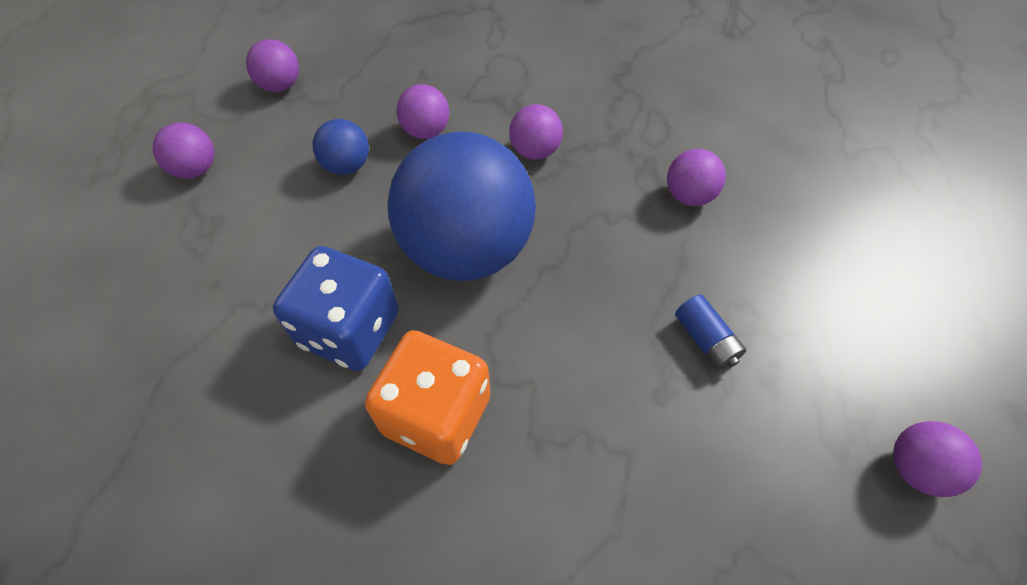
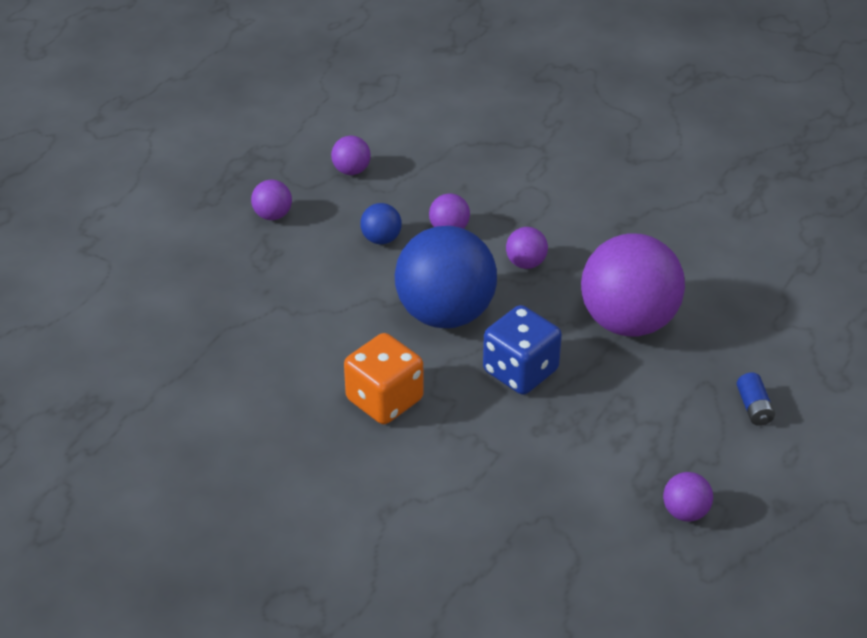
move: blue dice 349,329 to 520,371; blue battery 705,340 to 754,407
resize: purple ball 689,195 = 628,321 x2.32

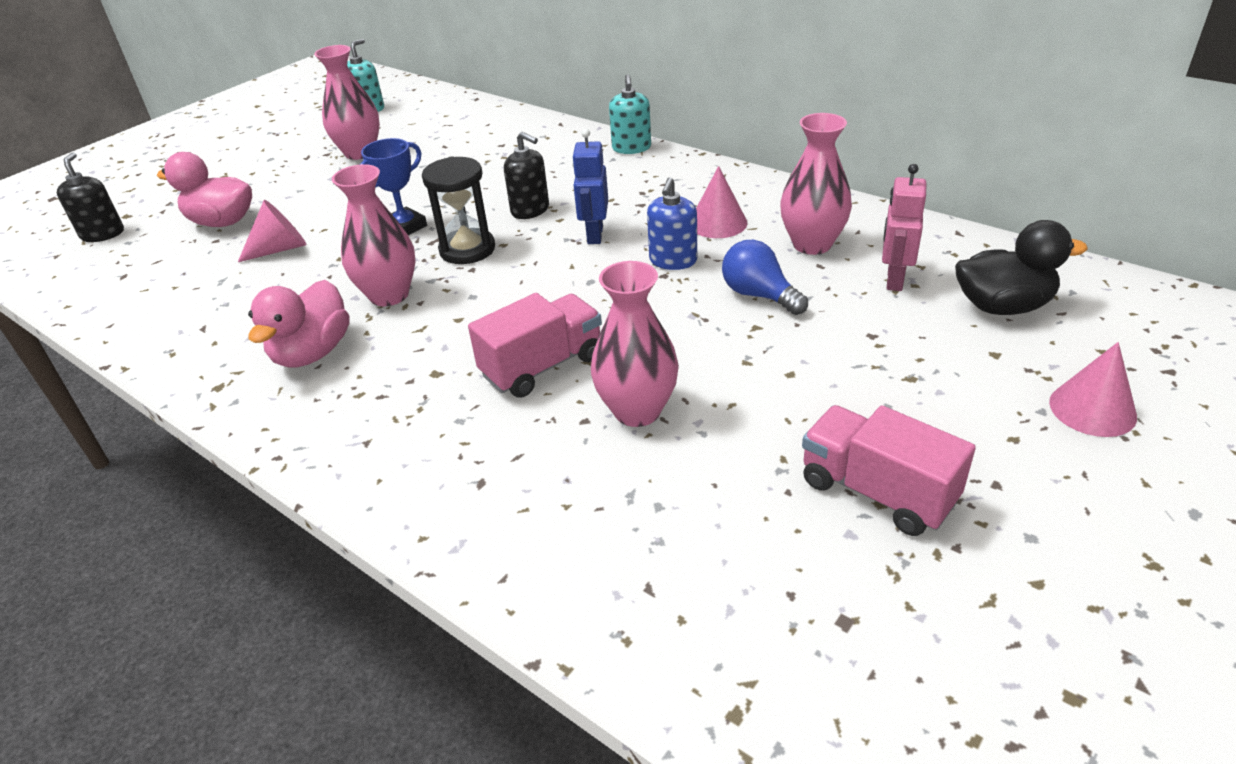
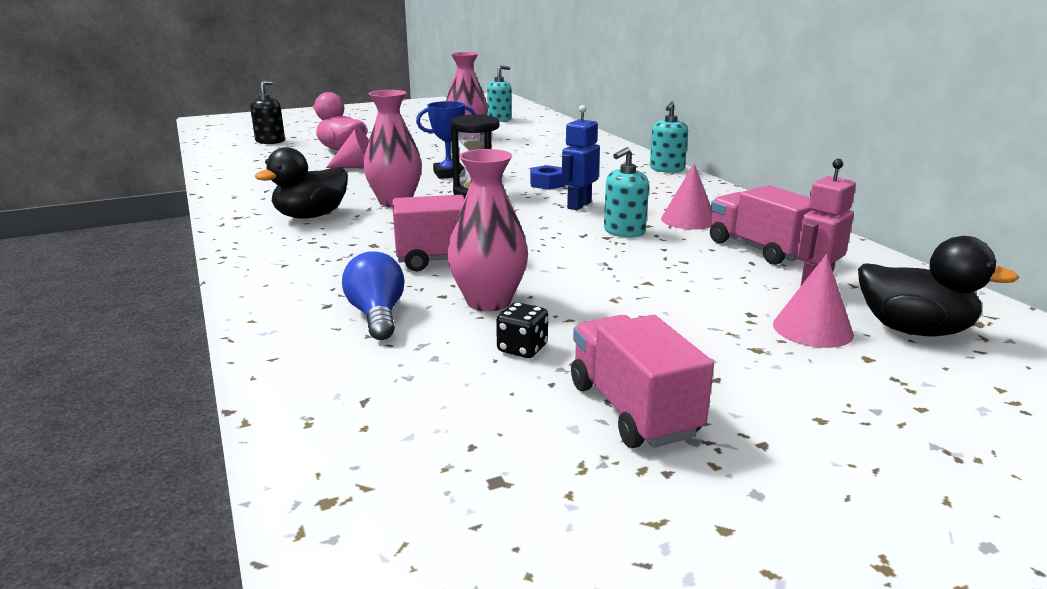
insert: black dice 522,349
move: blue light bulb 759,295 to 377,315; pink cone 1092,409 to 812,329
replace: black soap dispenser 530,210 to blue nut 547,184; pink vase 812,244 to pink truck 759,249
recolor: pink duck 312,353 to black duck 311,216; blue soap dispenser 673,260 to turquoise soap dispenser 624,231

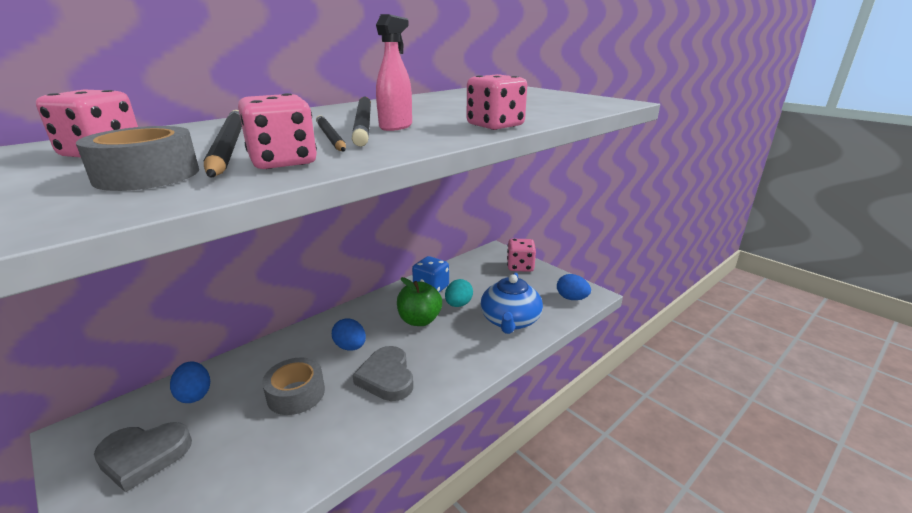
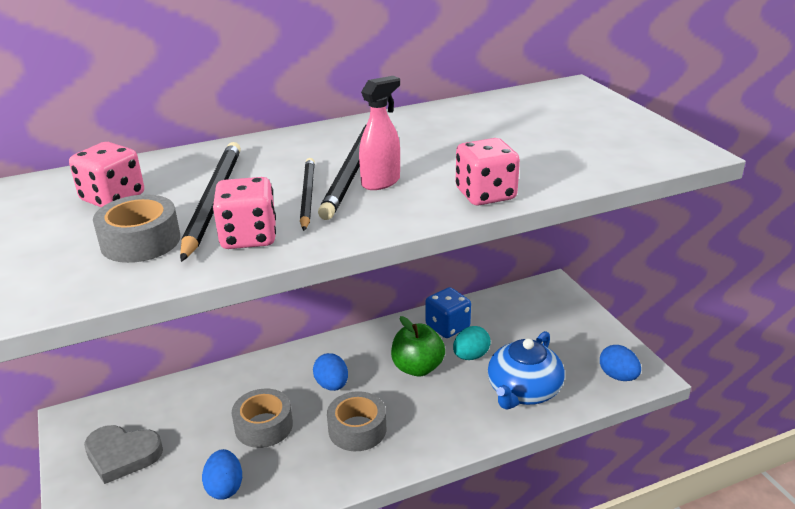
delete: pink dice 520,266
move: blue egg 194,395 to 225,487
replace: grey heart 386,377 to grey tape 357,429

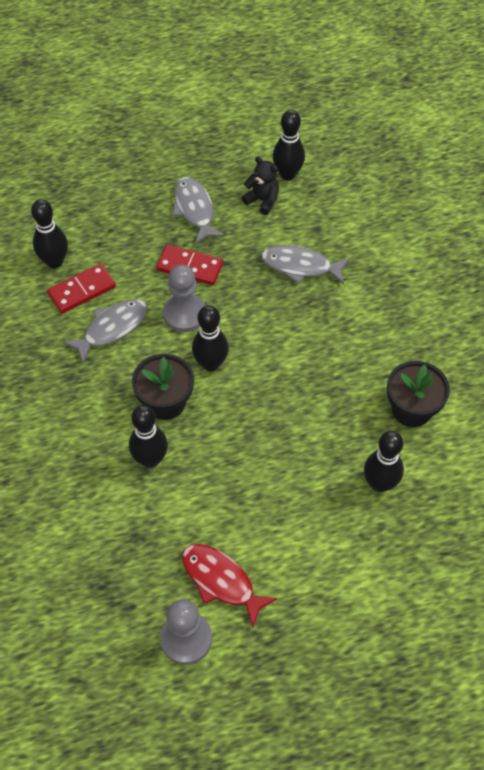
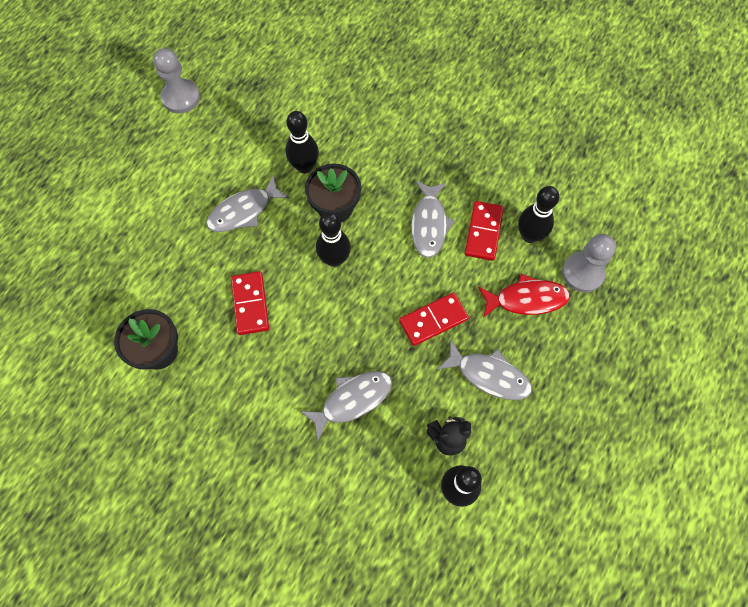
delete: black bowling pin 379,484
insert: grey fish 244,211; red domino 250,304
move: grey pawn 184,314 to 582,273; red fish 221,581 to 526,299

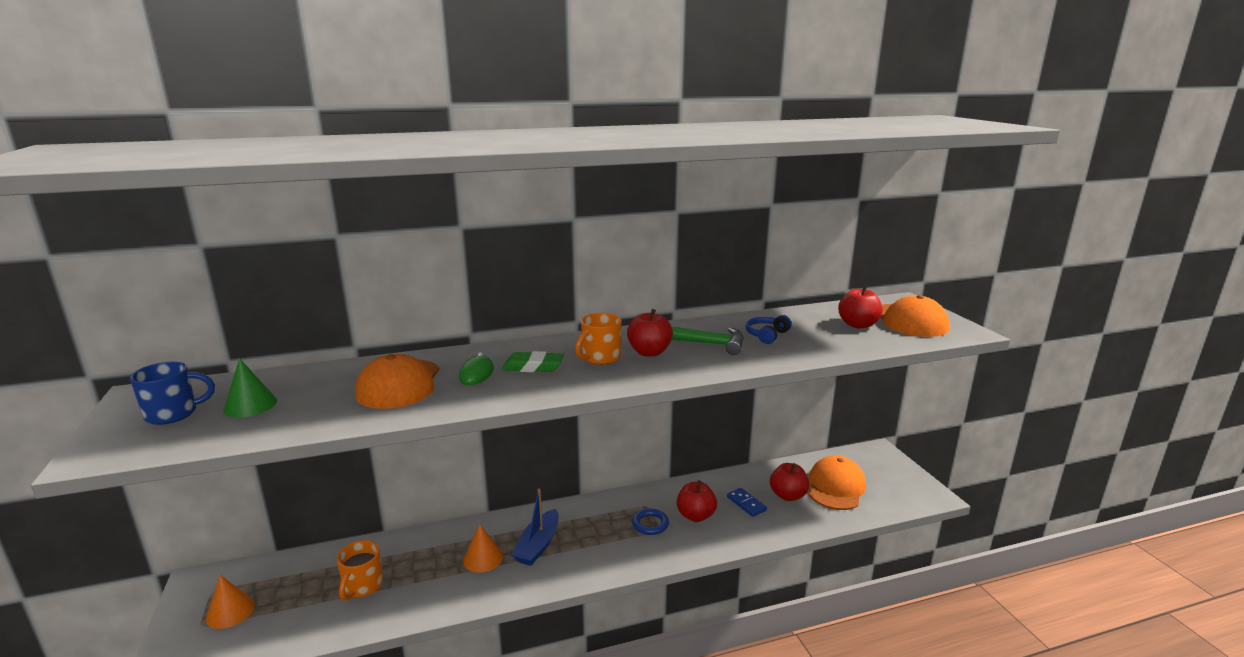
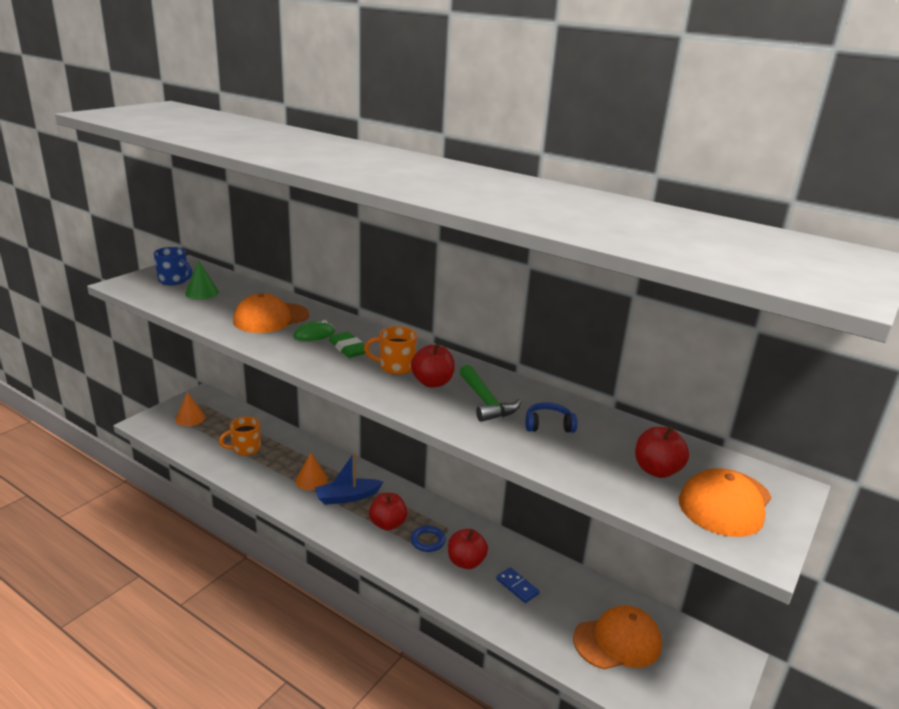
move: red apple 788,495 to 388,524
rotate: blue domino 746,503 = 517,586 60 degrees counterclockwise

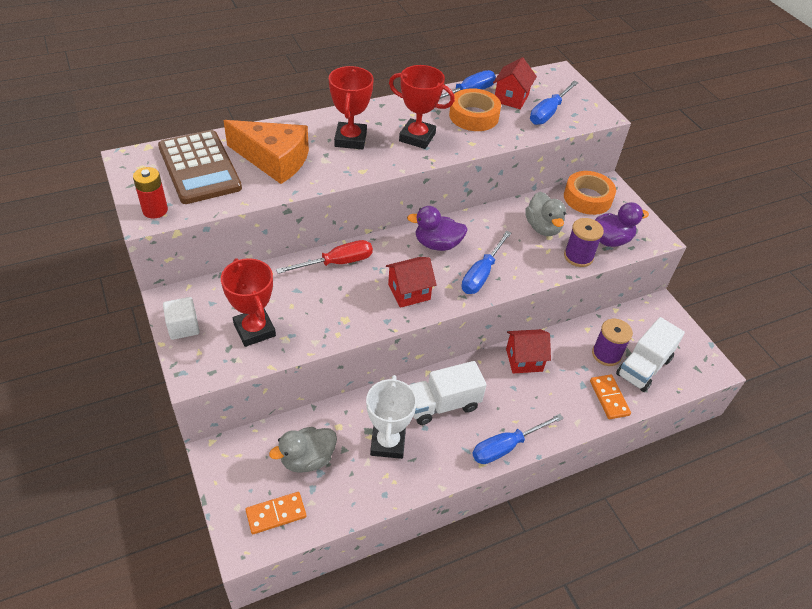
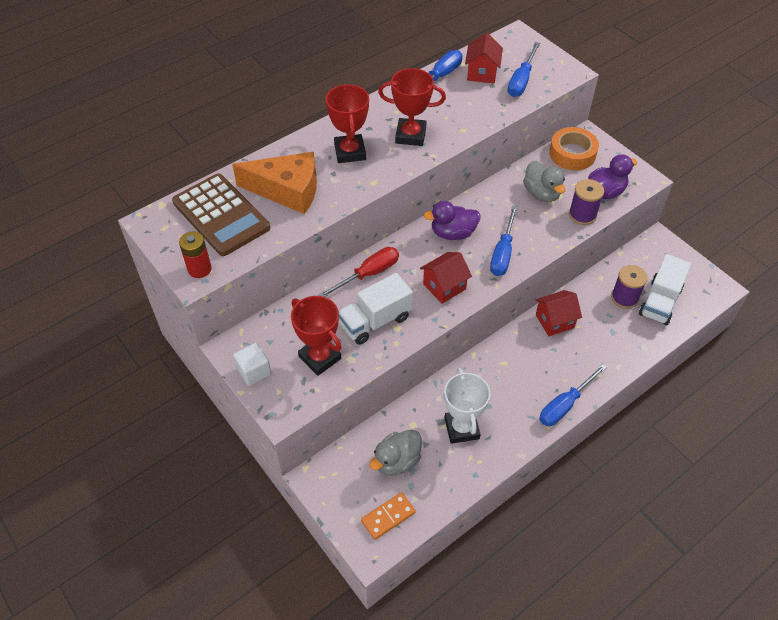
delete: orange tape 474,116; orange domino 609,398
move: white truck 442,404 to 375,321

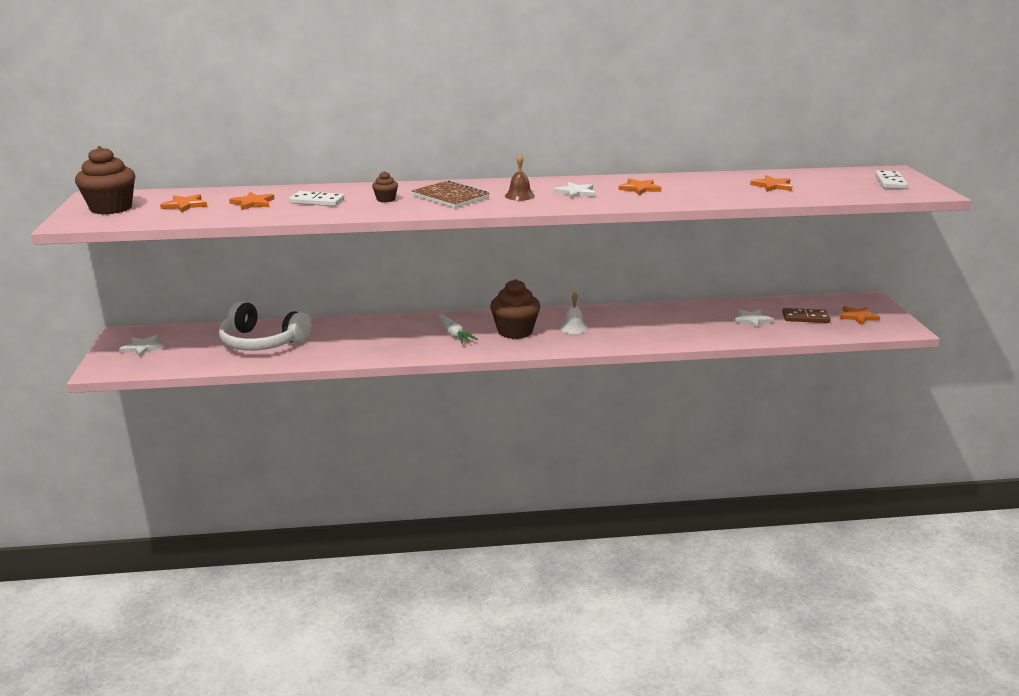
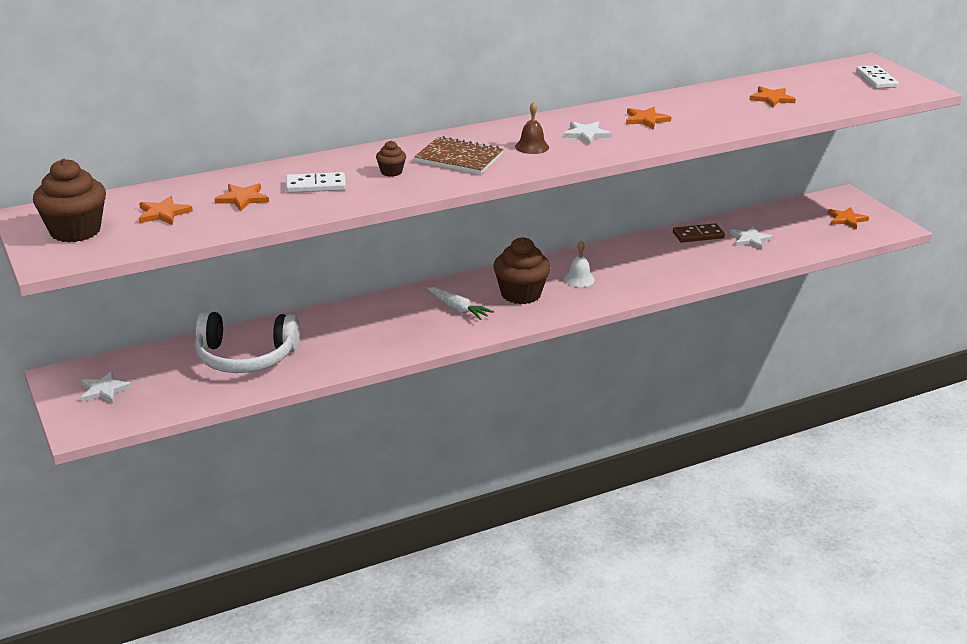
move: brown domino 805,318 to 698,235

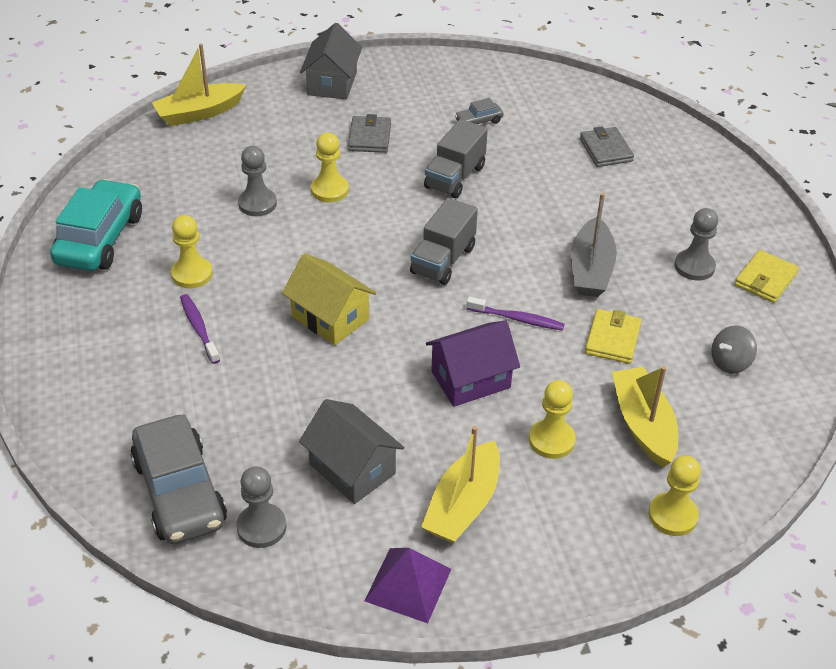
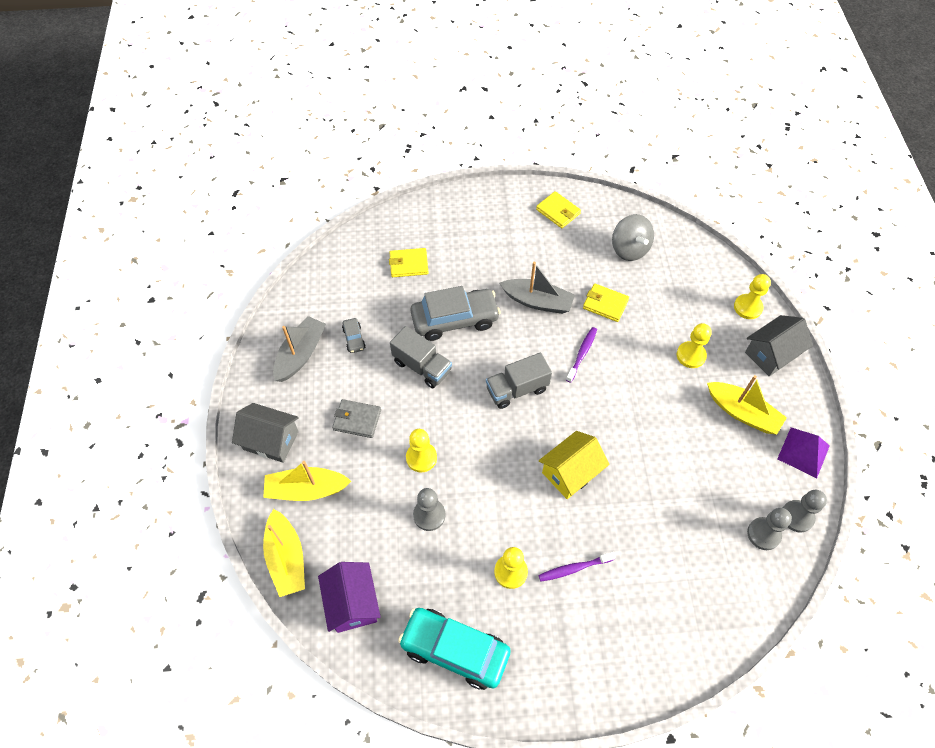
insert: grey boat 300,354
move: grey car 180,492 to 455,320; grey house 352,469 to 771,354; purple house 470,379 to 352,603; yellow boat 643,425 to 306,490; grey pawn 694,266 to 797,516
recolor: grey wallet 606,150 to yellow wallet 409,264
rotate: grey truck 443,260 = 517,389 120 degrees clockwise
resize: grey spinning top 730,362 = 629,249 x1.54

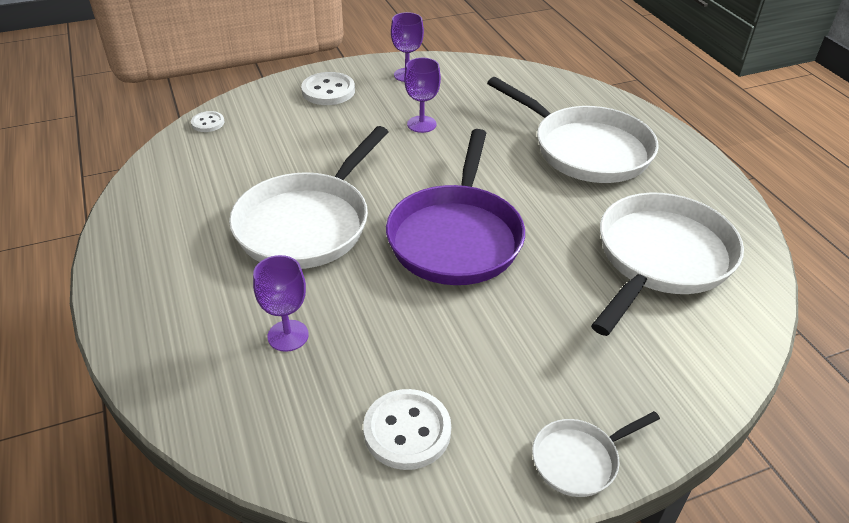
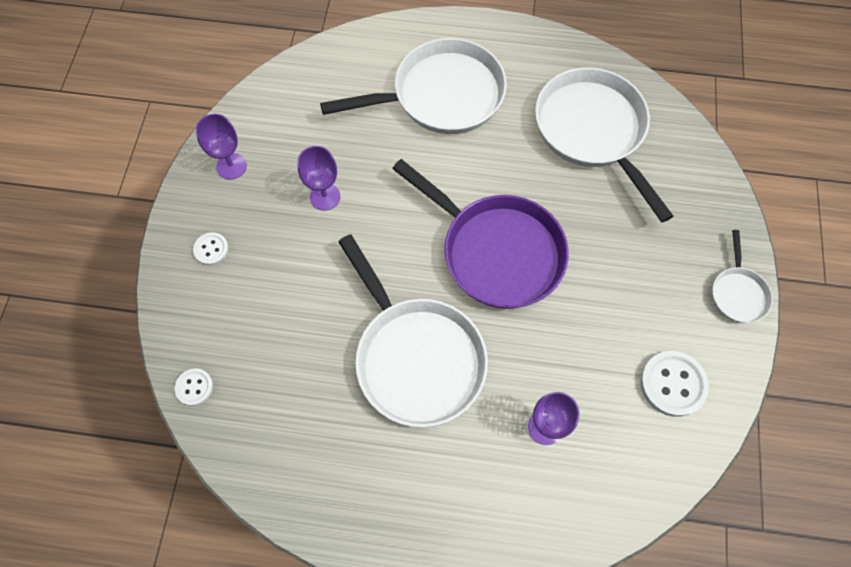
resize: white button 328,91 = 211,249 x0.57

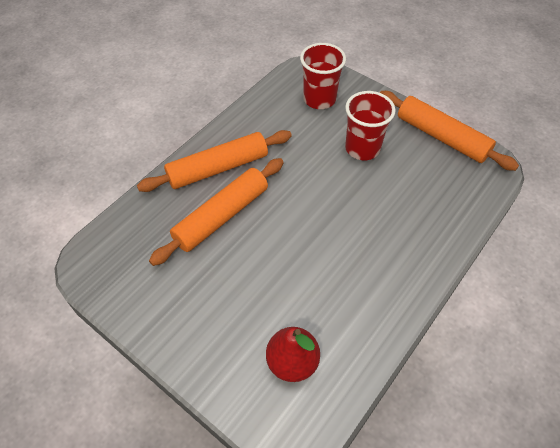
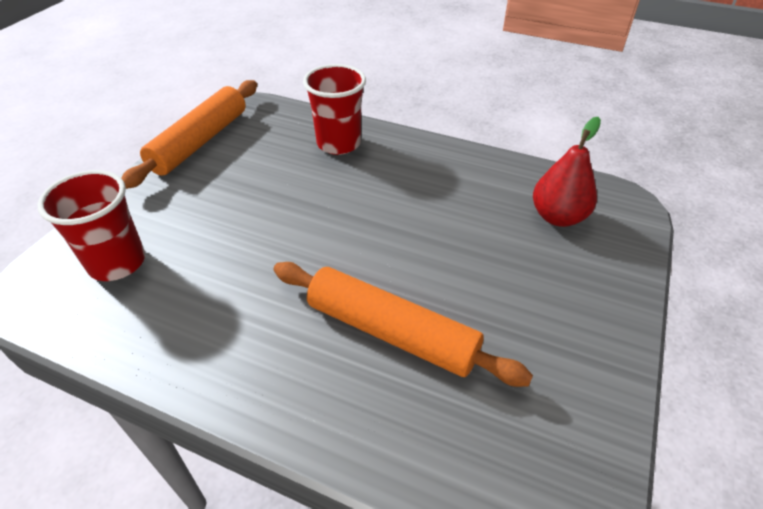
delete: orange rolling pin 218,168
move: red cup 362,148 to 338,143

